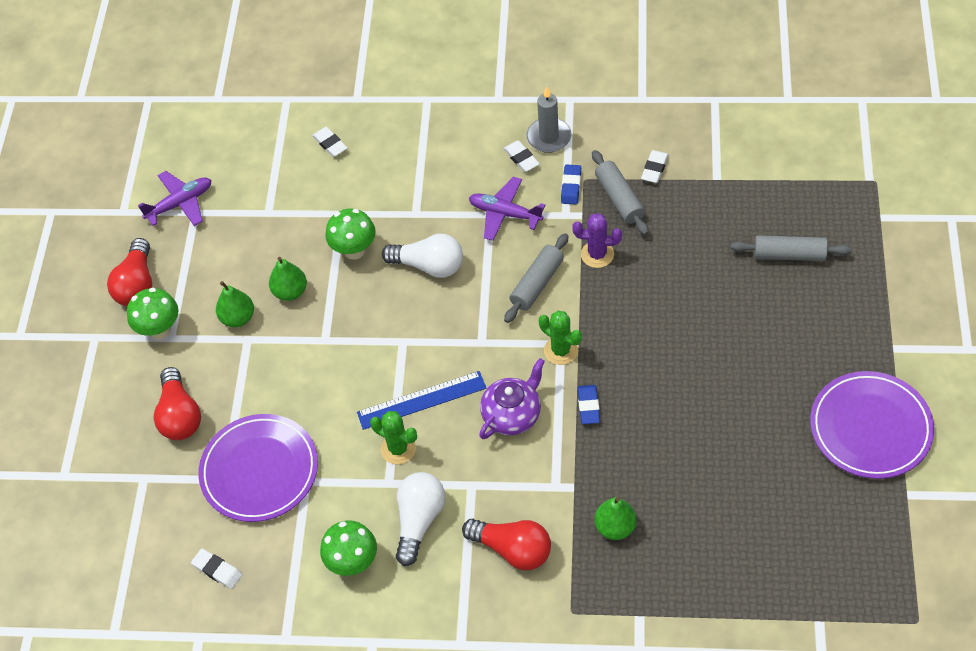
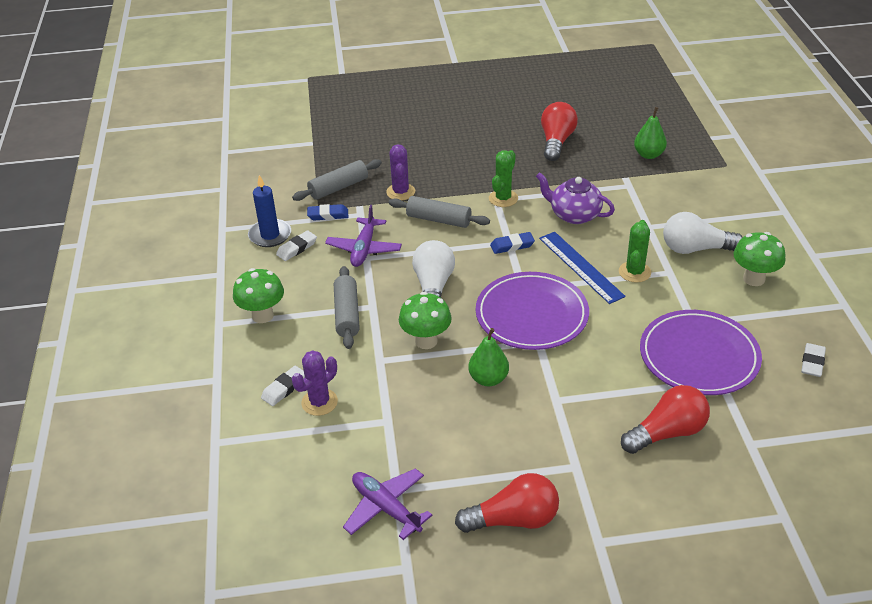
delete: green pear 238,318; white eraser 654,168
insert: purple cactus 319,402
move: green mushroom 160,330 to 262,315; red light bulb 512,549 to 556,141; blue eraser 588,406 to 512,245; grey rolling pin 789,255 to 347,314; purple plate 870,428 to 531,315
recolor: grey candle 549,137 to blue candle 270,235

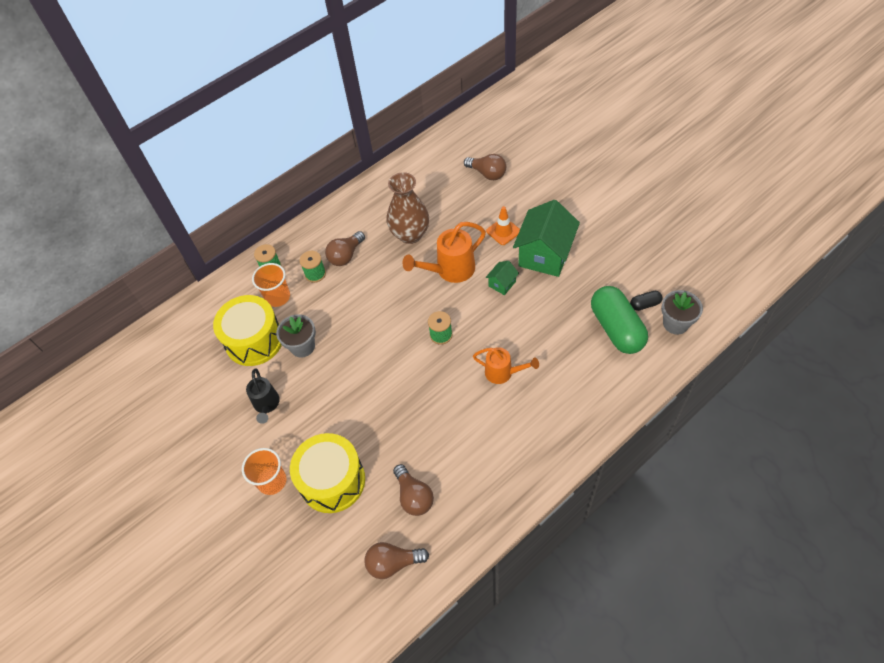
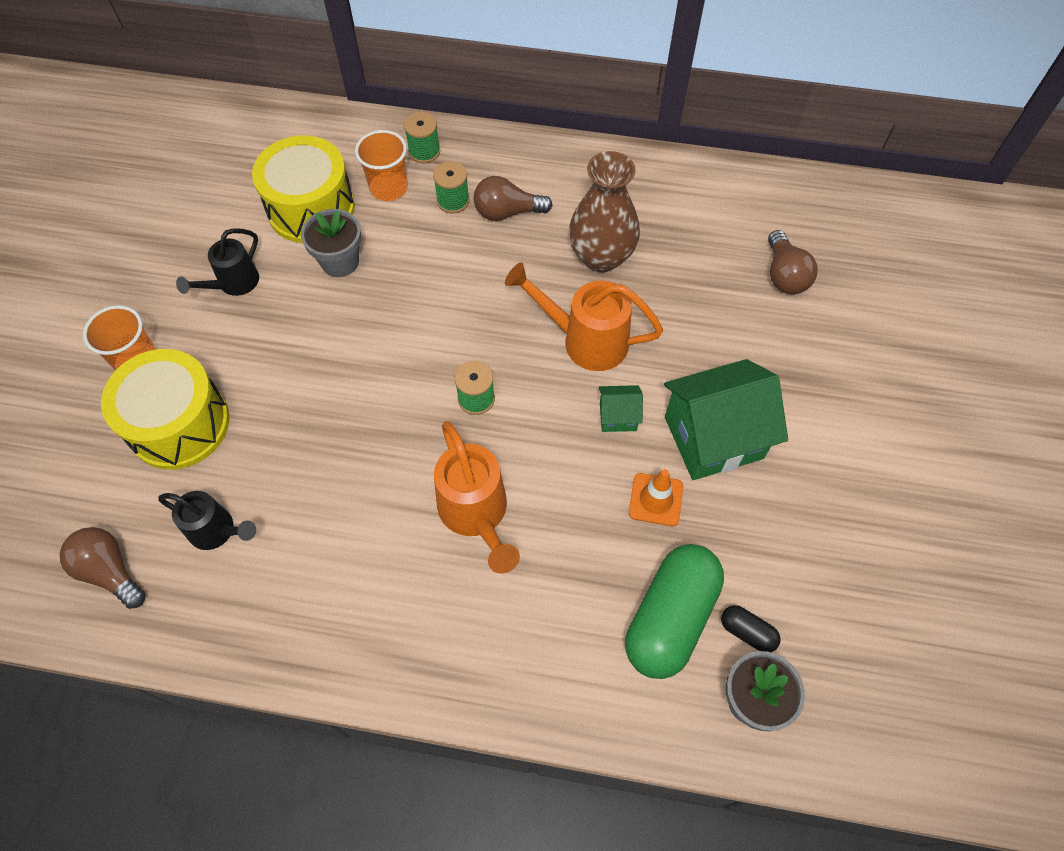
move: orange traffic cone 503,231 to 656,499
replace: brown light bulb 414,496 to black watering can 217,531
resize: orange watering can 503,373 = 476,513 x1.54

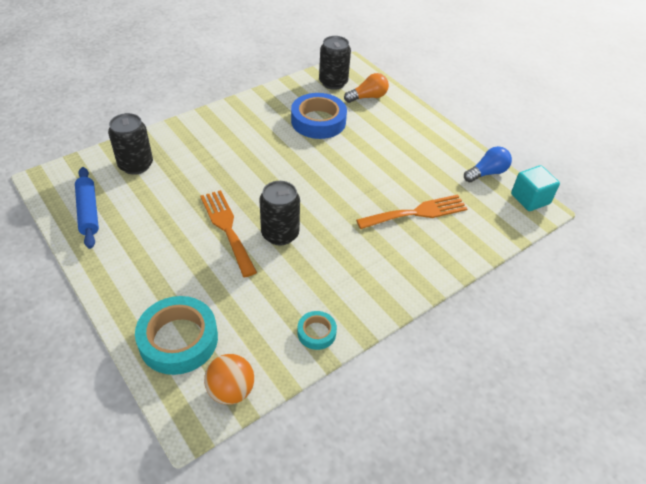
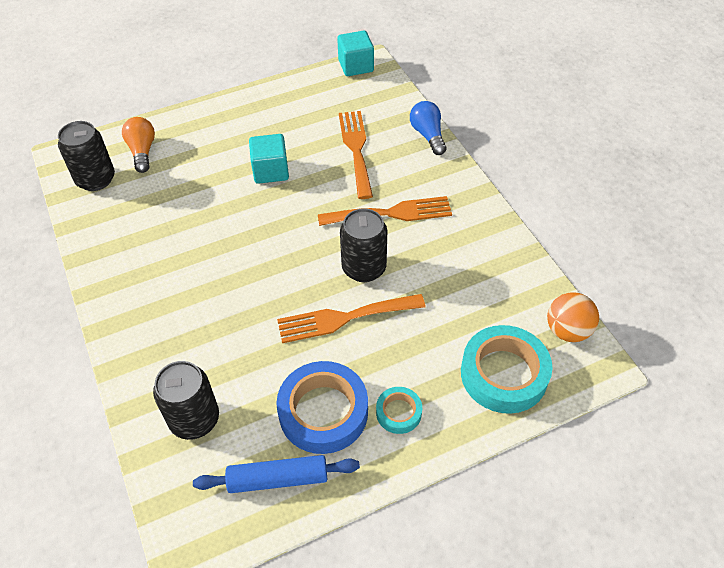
insert: turquoise cube 270,171; orange fork 391,213
move: blue tape 318,121 to 323,412; turquoise tape 316,332 to 398,412; blue light bulb 487,173 to 428,135

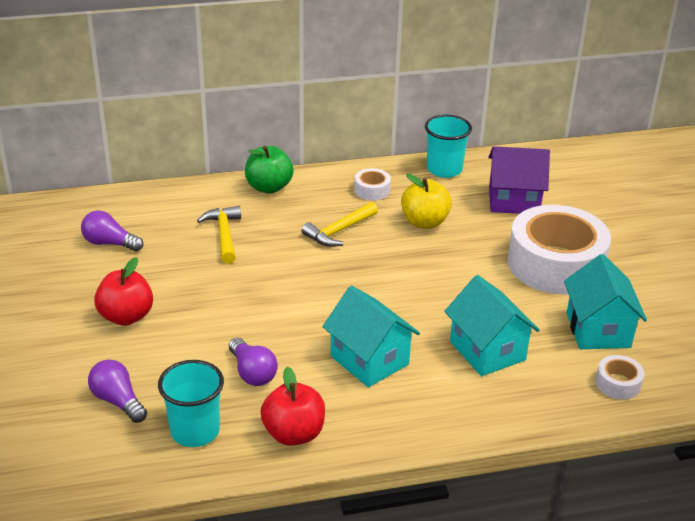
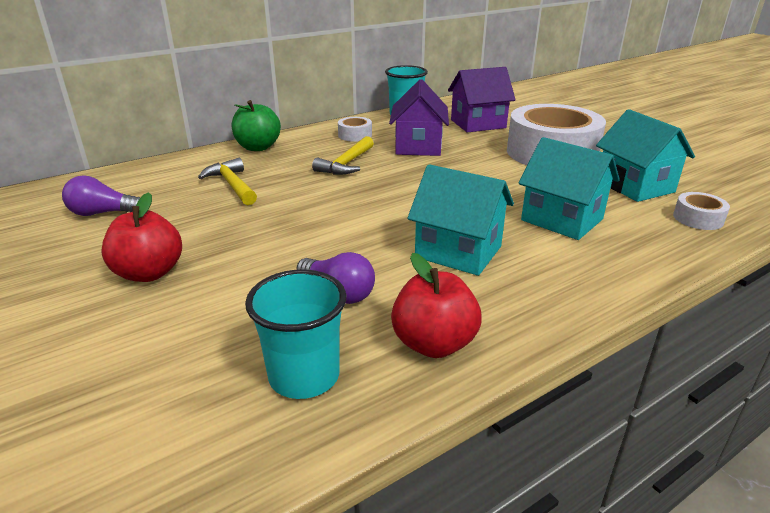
delete: purple light bulb 118,401
replace: yellow apple 424,222 to purple house 418,146

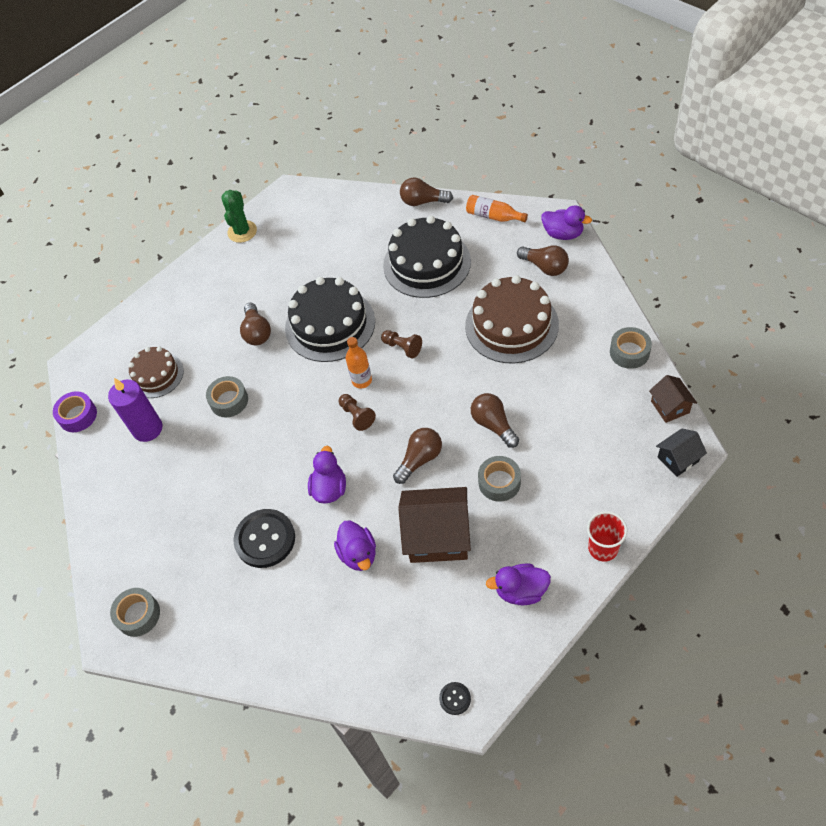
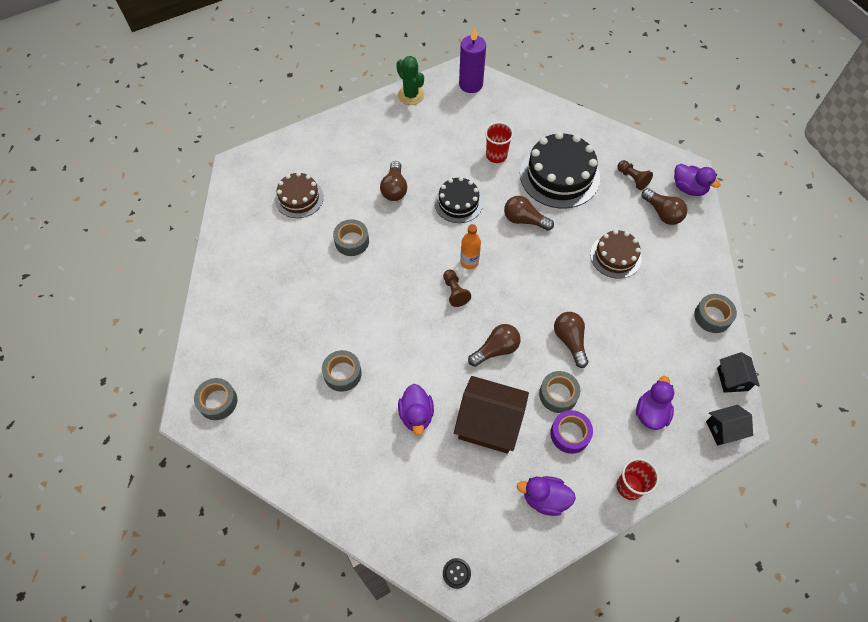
delete: orange bottle 493,216
insert: red cup 496,155
move: purple tape 78,416 to 570,434; purple candle 147,429 to 471,84; purple duck 329,488 to 651,413; brown pawn 402,347 to 632,179; brown light bulb 423,201 to 524,220
replace: black button 265,539 to grey tape 342,373
recolor: brown house 670,407 to black house 732,379
rotate: green cactus 242,231 = 411,95 60 degrees counterclockwise
resize: black cake 330,324 = 458,203 x0.60; brown cake 511,325 = 615,256 x0.60

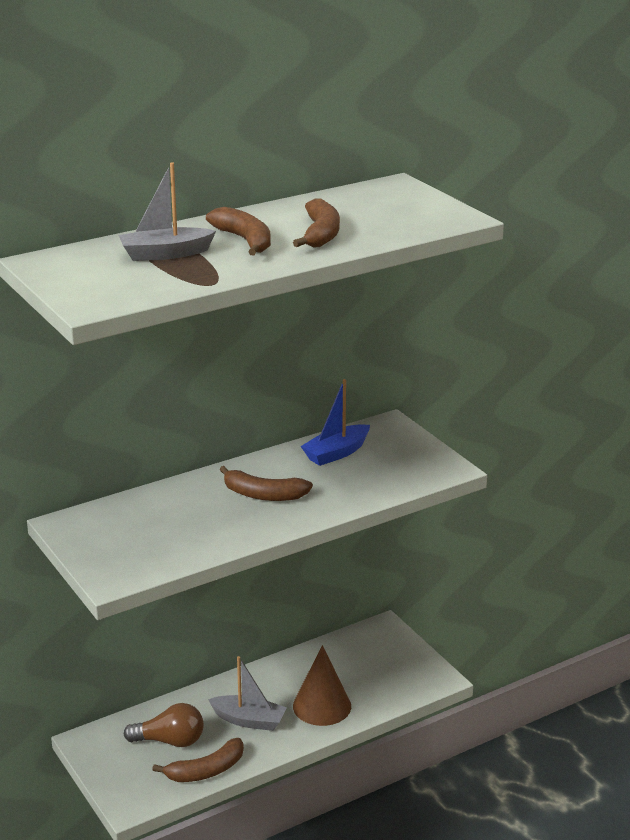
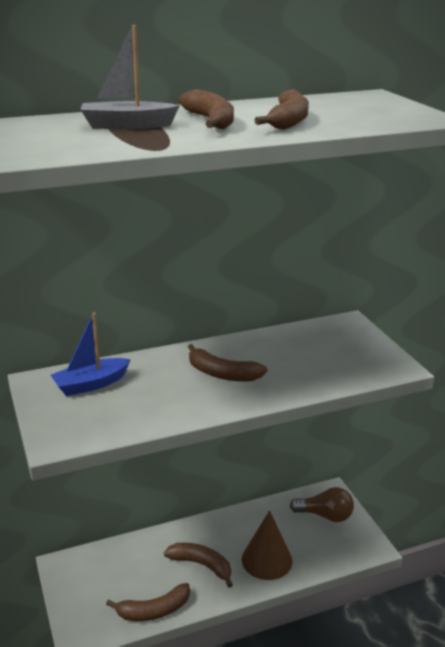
move: brown light bulb 170,741 to 325,515; blue boat 336,453 to 91,384
replace: grey boat 249,720 to brown banana 201,565

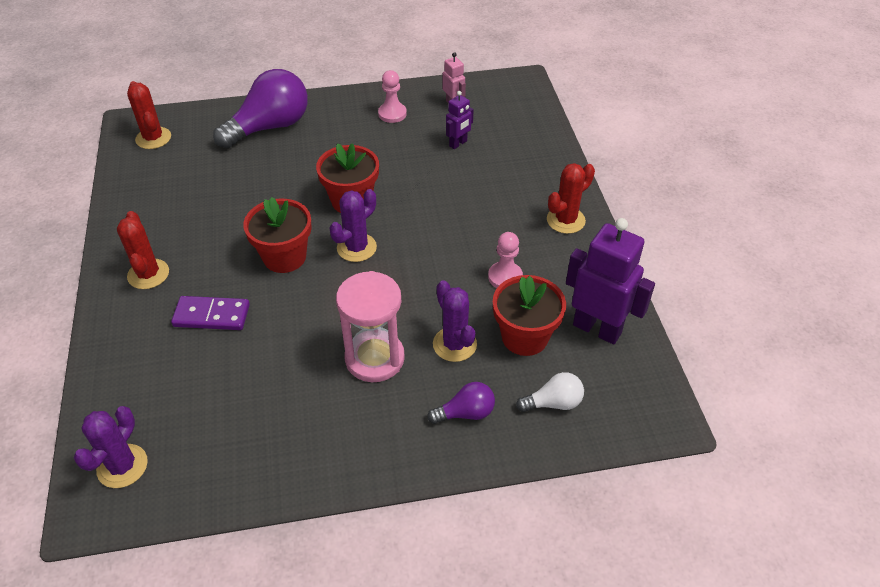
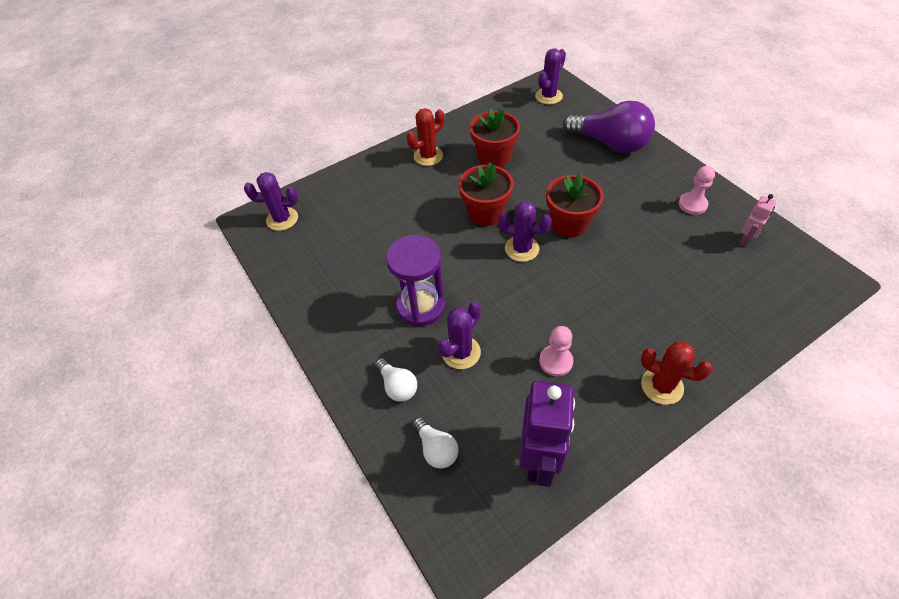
delete: purple domino 211,316; purple robot 458,144
move: red flower pot 524,337 to 494,157
recolor: red cactus 153,138 to purple cactus 548,96; pink hourglass 374,358 to purple hourglass 421,306; purple light bulb 465,413 to white light bulb 397,386

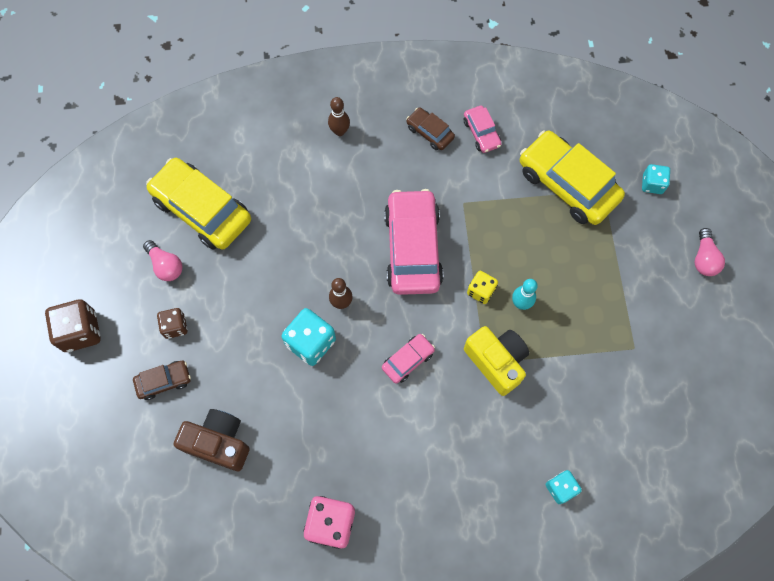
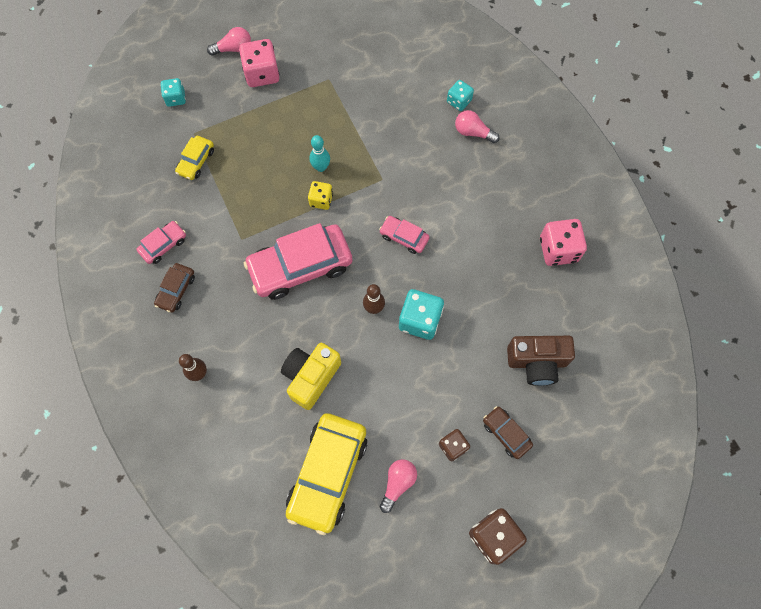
insert: pink dice 262,74; pink light bulb 473,132
move: yellow camera 496,362 to 311,377
rotate: brown camera 218,442 = 537,362 90 degrees counterclockwise
resize: yellow car 567,184 = 196,161 x0.48

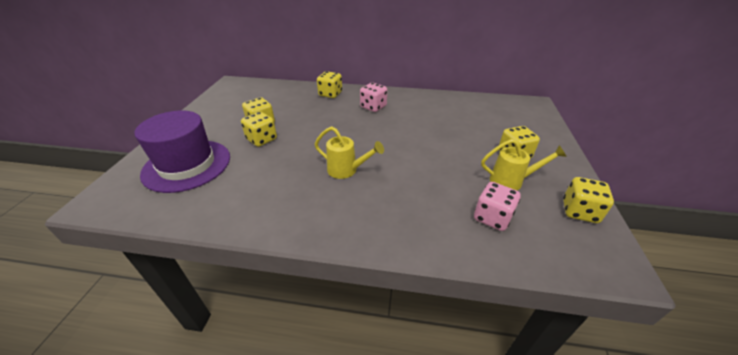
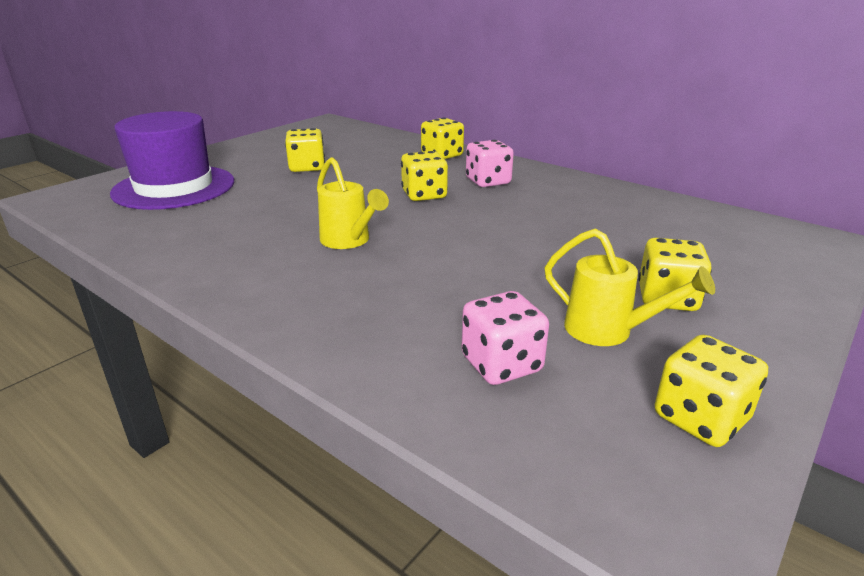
move: yellow dice 262,139 to 424,195

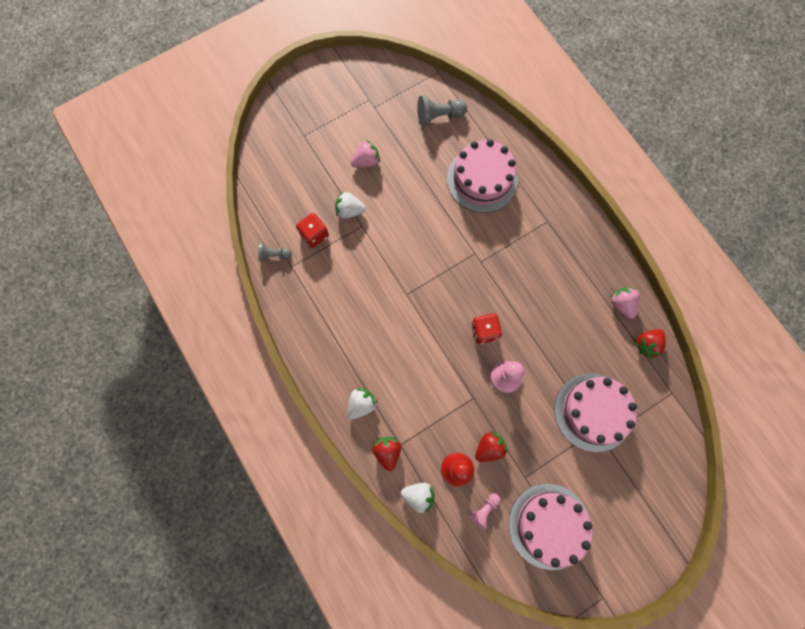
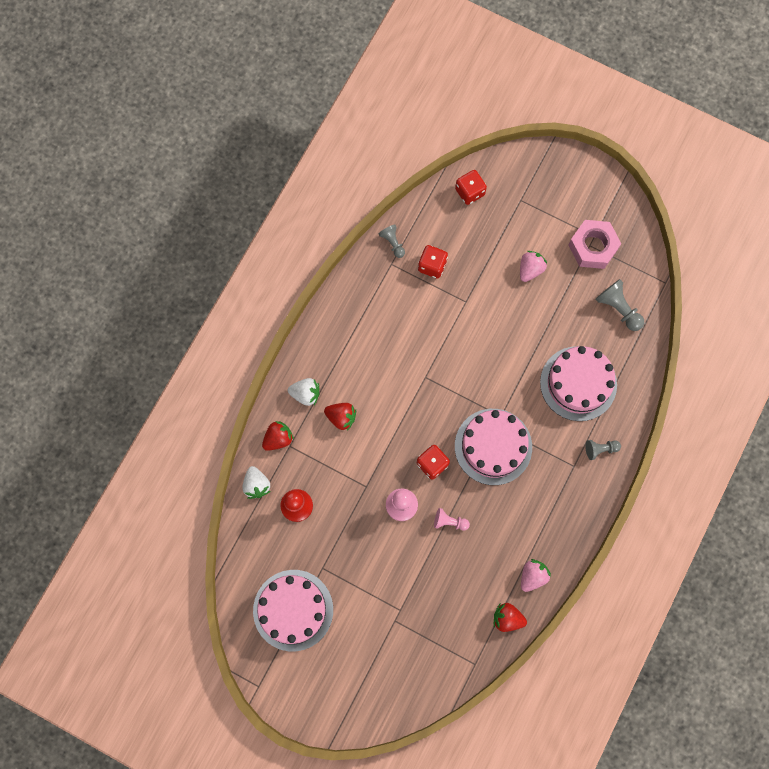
delete: white strawberry 349,210
insert: red dice 470,192; pink nut 593,247; grey pawn 600,449
move: pink pawn 484,510 to 449,522; red strawberry 489,447 to 341,417; pink cake 593,412 to 493,446
rotate: pink strawberry 366,161 = 530,269 90 degrees counterclockwise

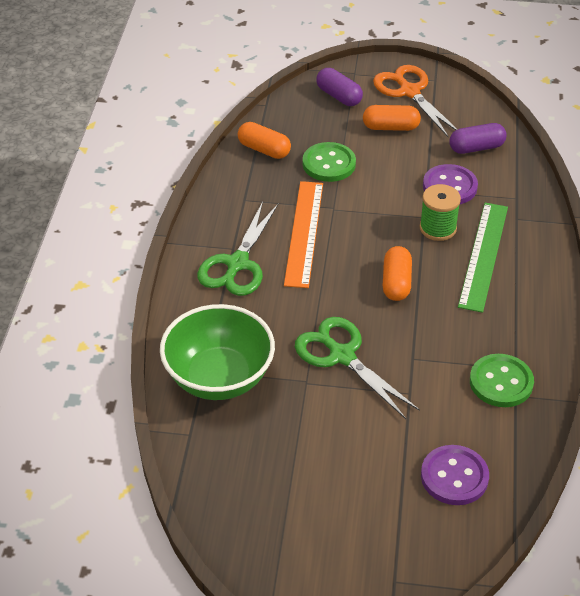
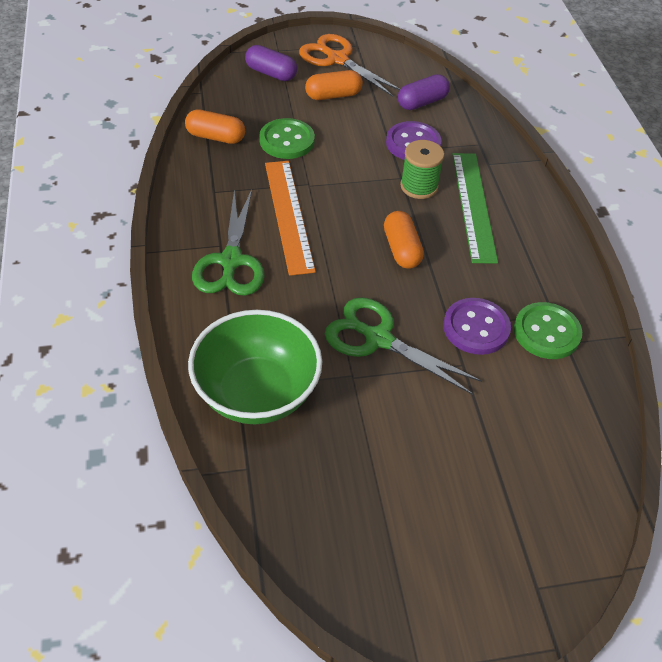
move: purple button 454,477 to 476,328

